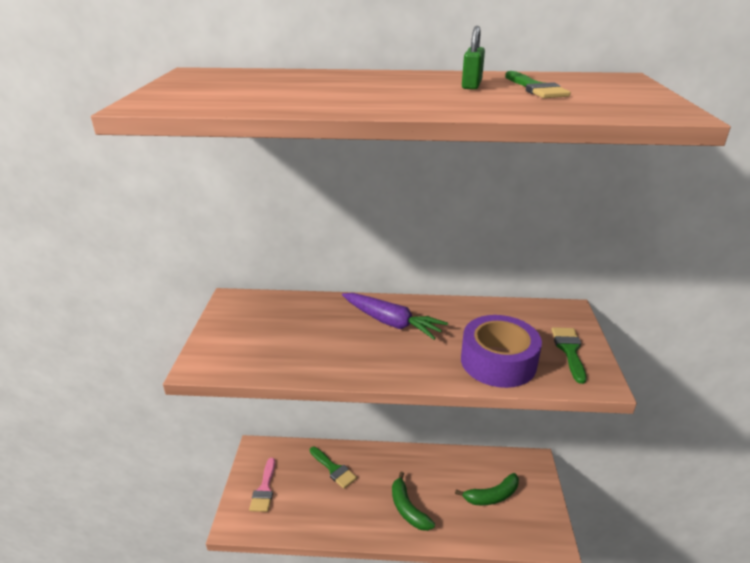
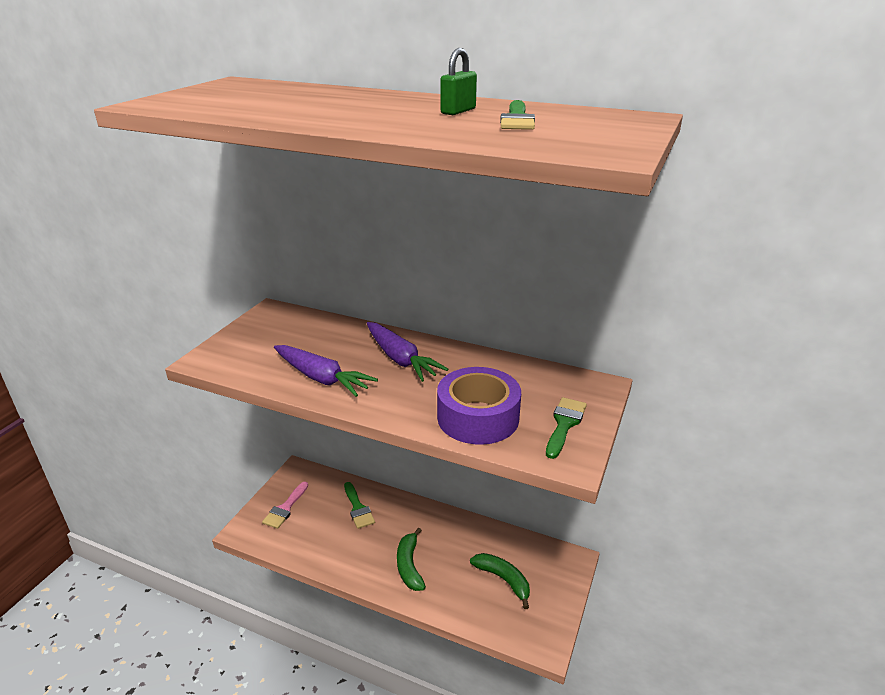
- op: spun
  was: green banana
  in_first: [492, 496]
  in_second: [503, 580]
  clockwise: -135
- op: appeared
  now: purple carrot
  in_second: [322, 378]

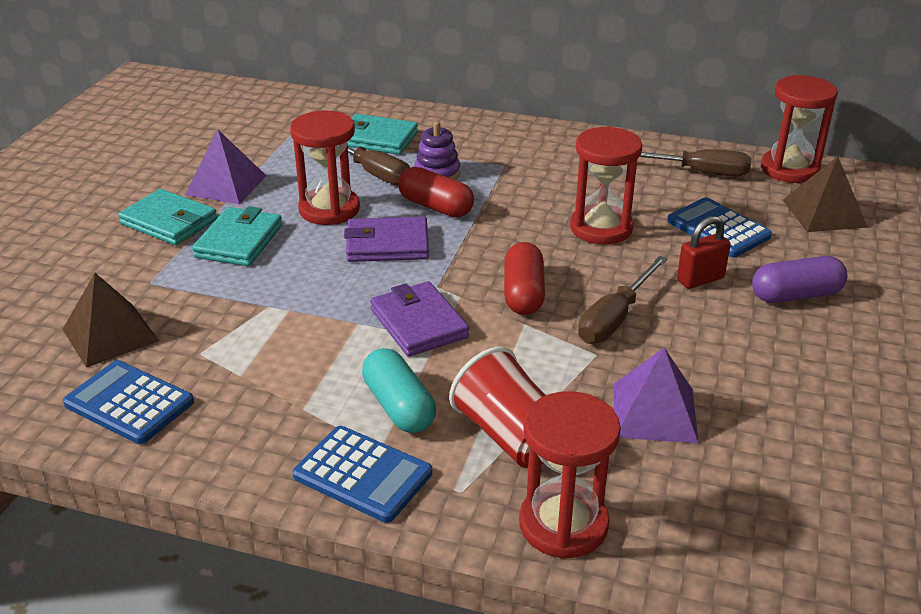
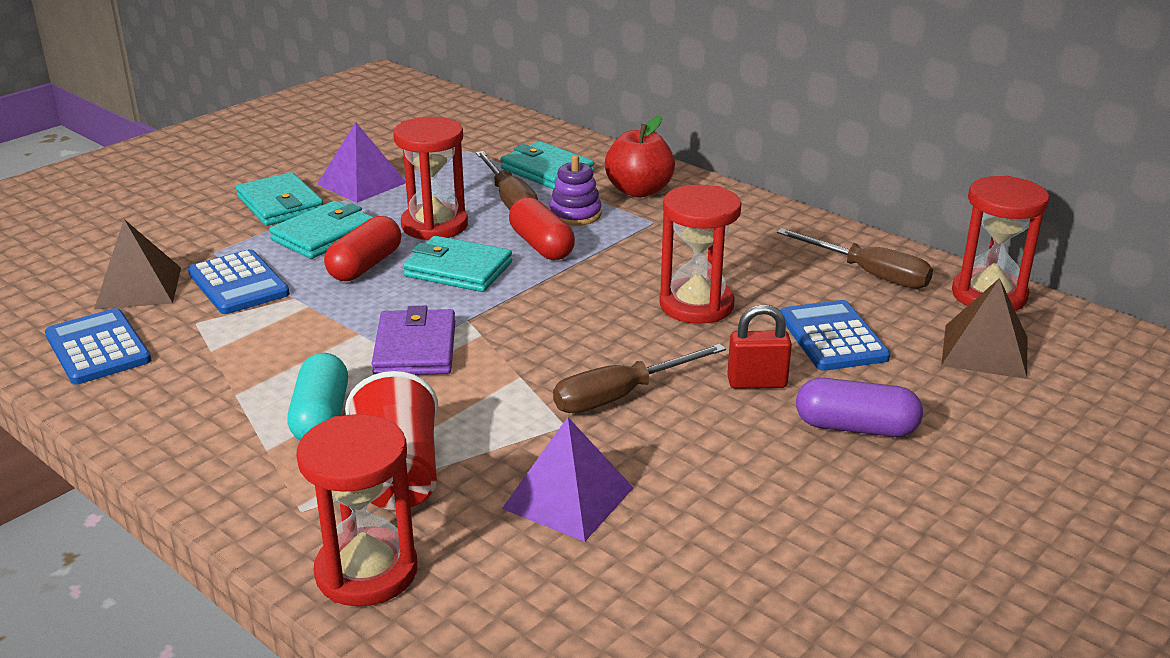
- op: colour
  was: purple wallet
  now: turquoise wallet
  in_first: [387, 244]
  in_second: [458, 270]
- op: relocated
  was: red capsule
  in_first: [523, 293]
  in_second: [365, 266]
- op: relocated
  was: blue calculator
  in_first: [363, 474]
  in_second: [238, 283]
- op: appeared
  now: red apple
  in_second: [639, 191]

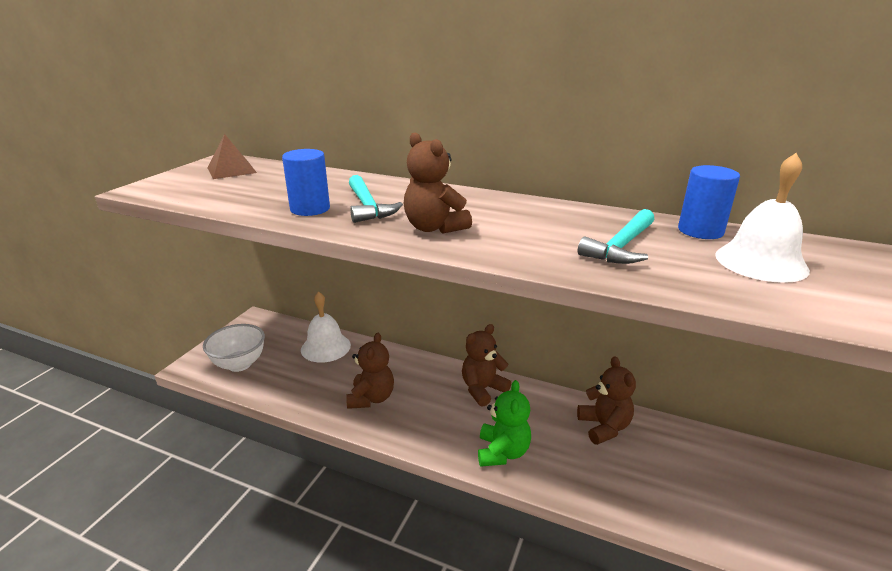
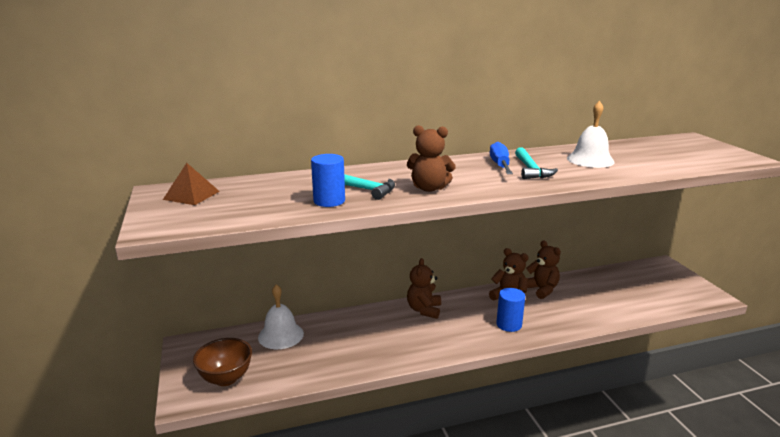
- op: relocated
  was: blue cylinder
  in_first: [700, 231]
  in_second: [509, 324]
- op: colour
  was: white bowl
  now: brown bowl
  in_first: [239, 364]
  in_second: [226, 378]
- op: relocated
  was: brown teddy bear
  in_first: [371, 398]
  in_second: [541, 289]
- op: missing
  was: green teddy bear
  in_first: [502, 452]
- op: appeared
  now: blue screwdriver
  in_second: [500, 165]

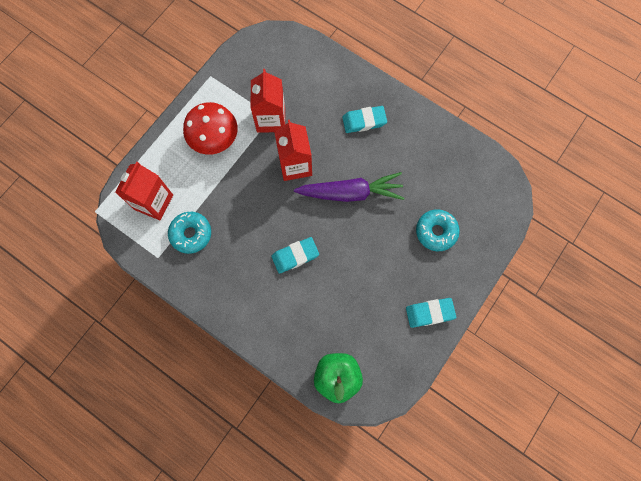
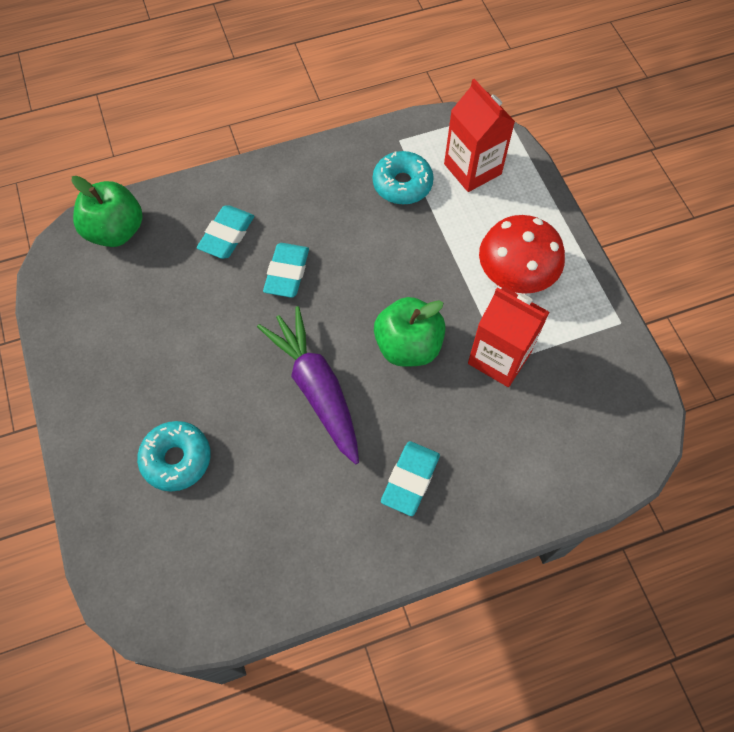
- op: exchanged
  was: red carton
  now: green apple
  in_first: [295, 165]
  in_second: [408, 346]
- op: spun
  was: purple carrot
  in_first: [350, 193]
  in_second: [316, 388]
  clockwise: 120
- op: relocated
  was: turquoise eraser
  in_first: [429, 313]
  in_second: [227, 235]

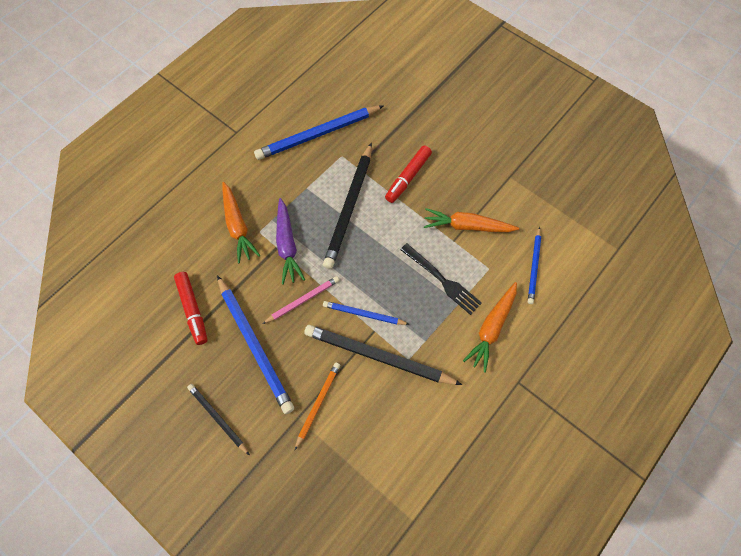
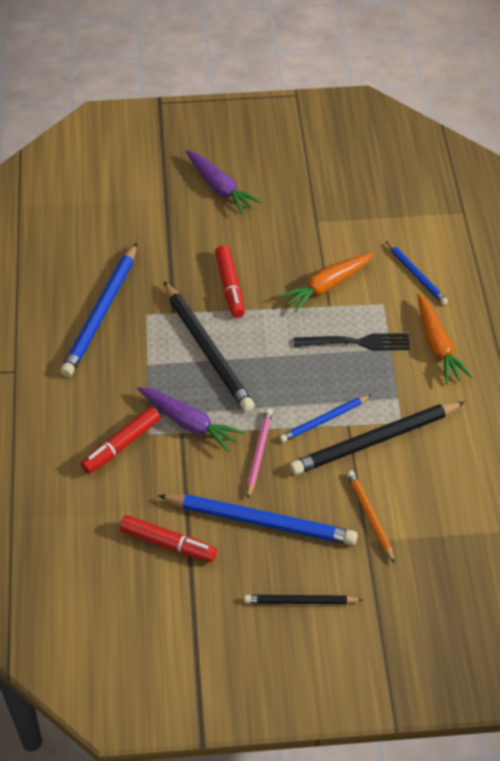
- op: exchanged
  was: orange carrot
  now: red marker
  in_first: [237, 226]
  in_second: [121, 445]
- op: appeared
  now: purple carrot
  in_second: [220, 187]

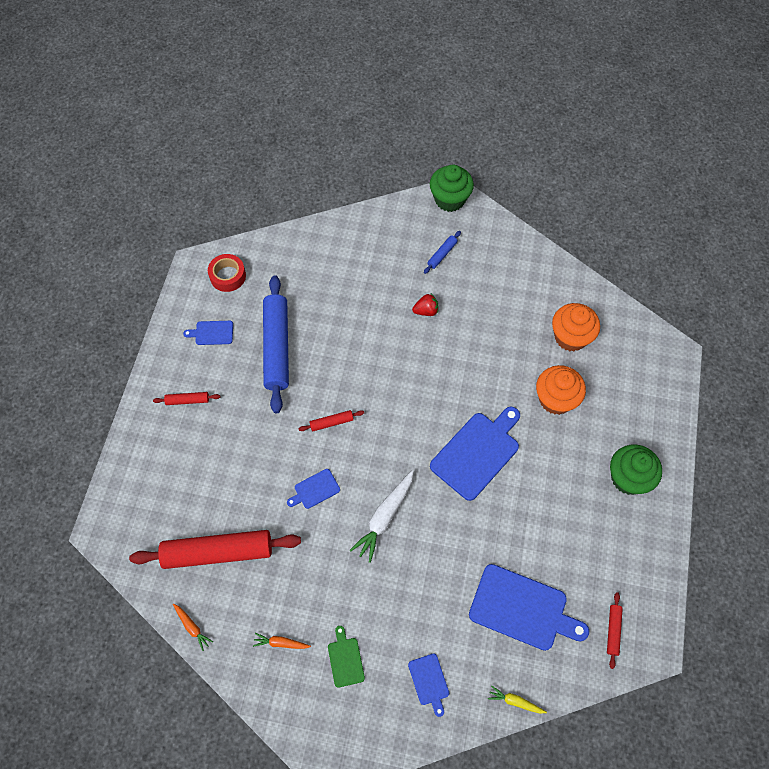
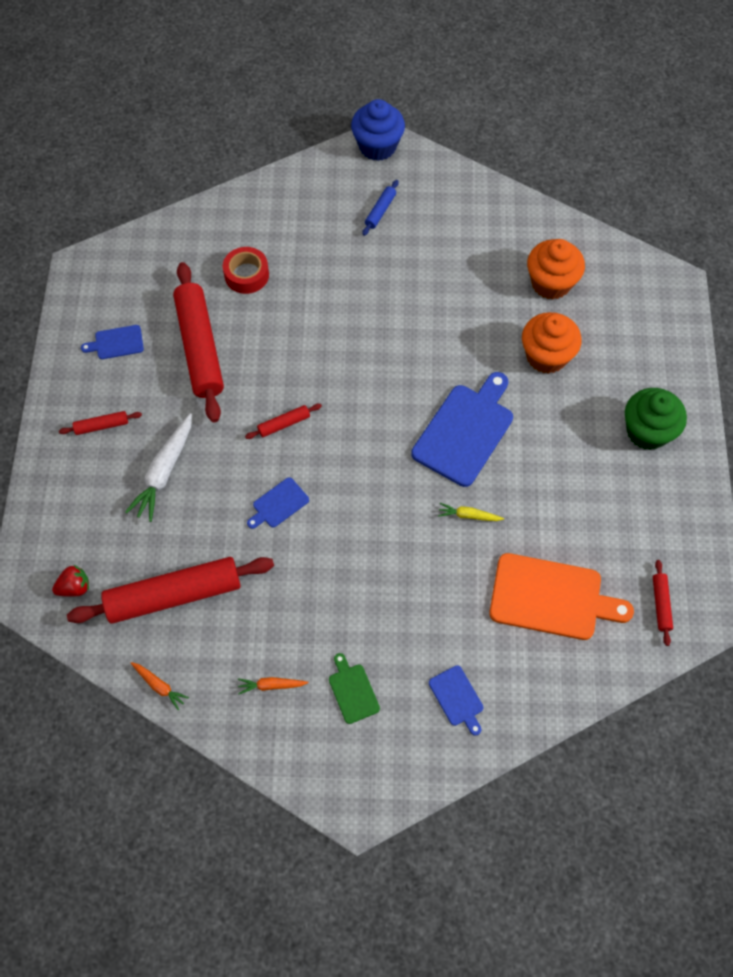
- op: colour
  was: green cupcake
  now: blue cupcake
  in_first: [449, 199]
  in_second: [377, 146]
- op: relocated
  was: red tape
  in_first: [228, 276]
  in_second: [246, 275]
- op: colour
  was: blue rolling pin
  now: red rolling pin
  in_first: [277, 347]
  in_second: [200, 347]
- op: relocated
  was: red strawberry
  in_first: [426, 311]
  in_second: [75, 587]
- op: relocated
  was: white carrot
  in_first: [385, 517]
  in_second: [164, 471]
- op: colour
  was: blue cutting board
  now: orange cutting board
  in_first: [522, 609]
  in_second: [551, 598]
- op: relocated
  was: yellow carrot
  in_first: [515, 701]
  in_second: [469, 516]

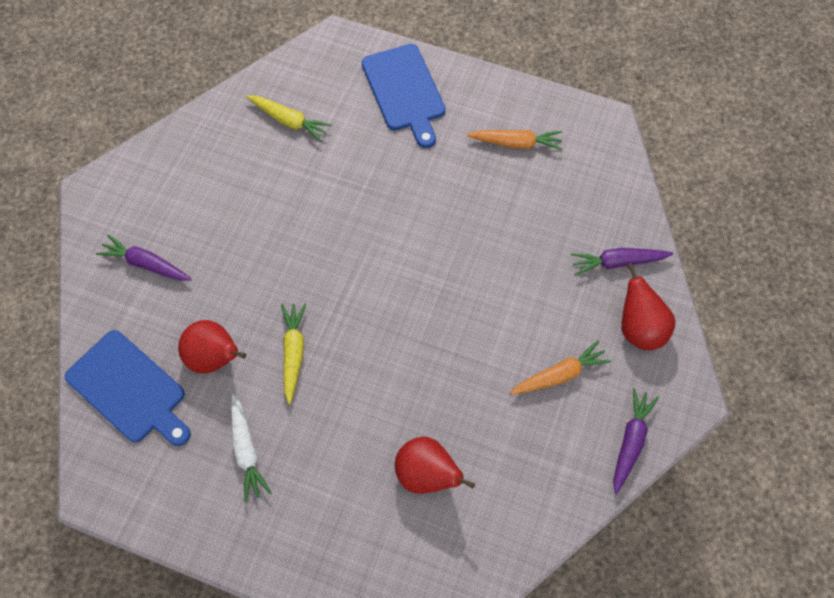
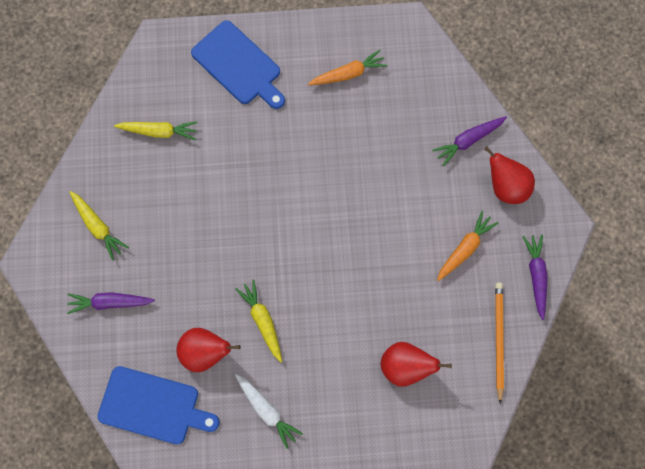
- op: appeared
  now: yellow carrot
  in_second: [98, 226]
- op: appeared
  now: orange pencil
  in_second: [498, 340]

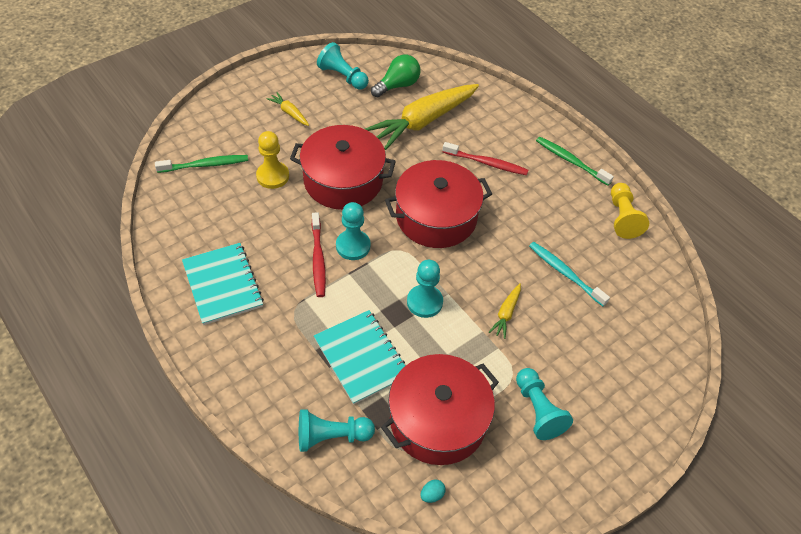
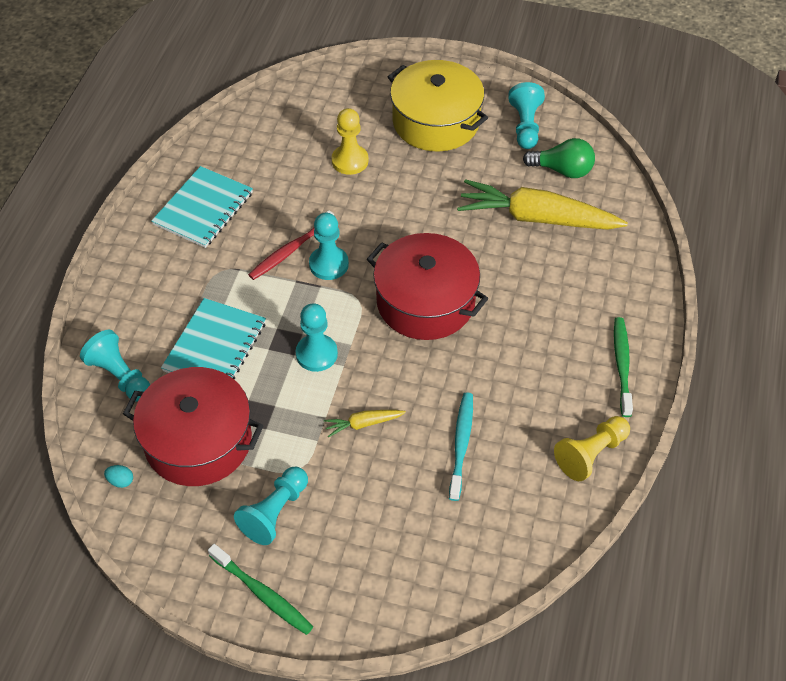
- op: exchanged
  was: yellow carrot
  now: yellow pot
  in_first: [289, 113]
  in_second: [436, 122]
- op: missing
  was: red pot
  in_first: [343, 180]
- op: missing
  was: red toothbrush
  in_first: [486, 163]
- op: relocated
  was: green toothbrush
  in_first: [205, 165]
  in_second: [262, 594]

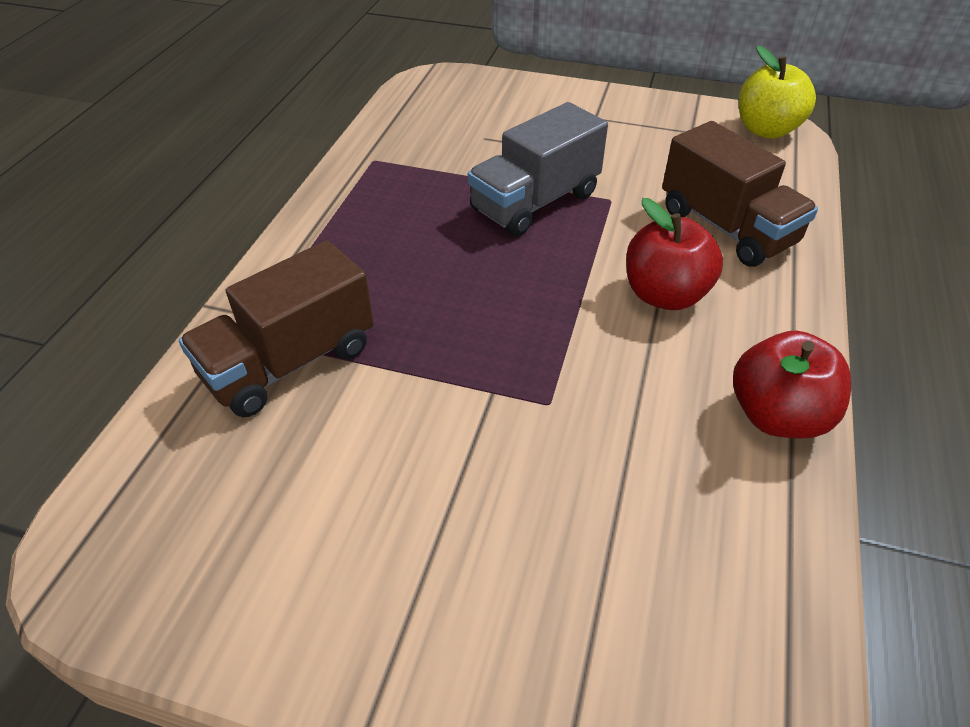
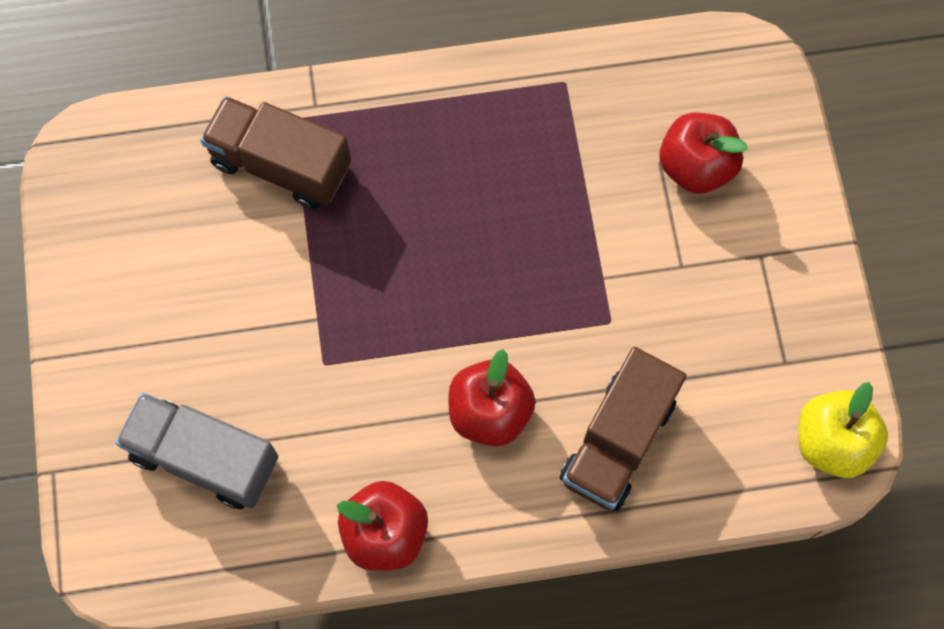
- op: relocated
  was: grey truck
  in_first: [535, 202]
  in_second: [204, 457]
- op: appeared
  now: red apple
  in_second: [695, 167]

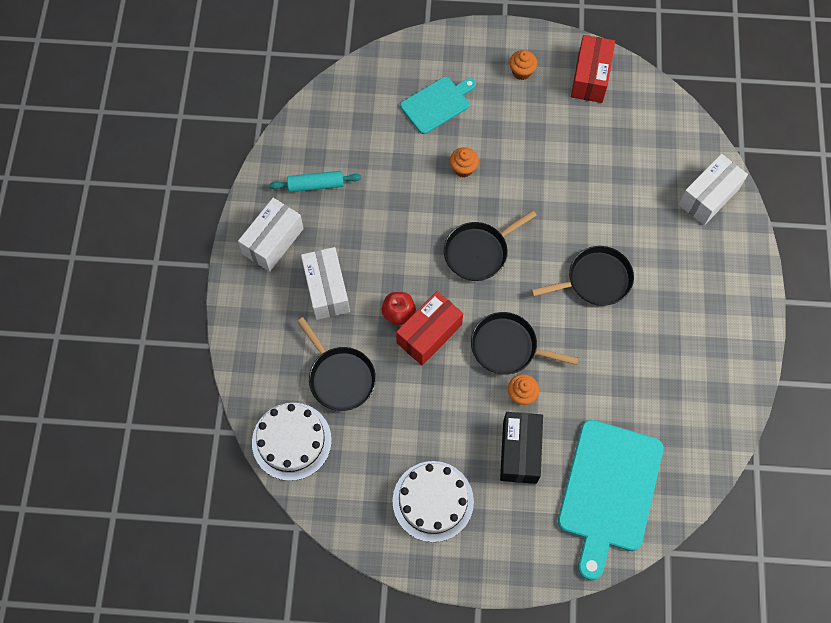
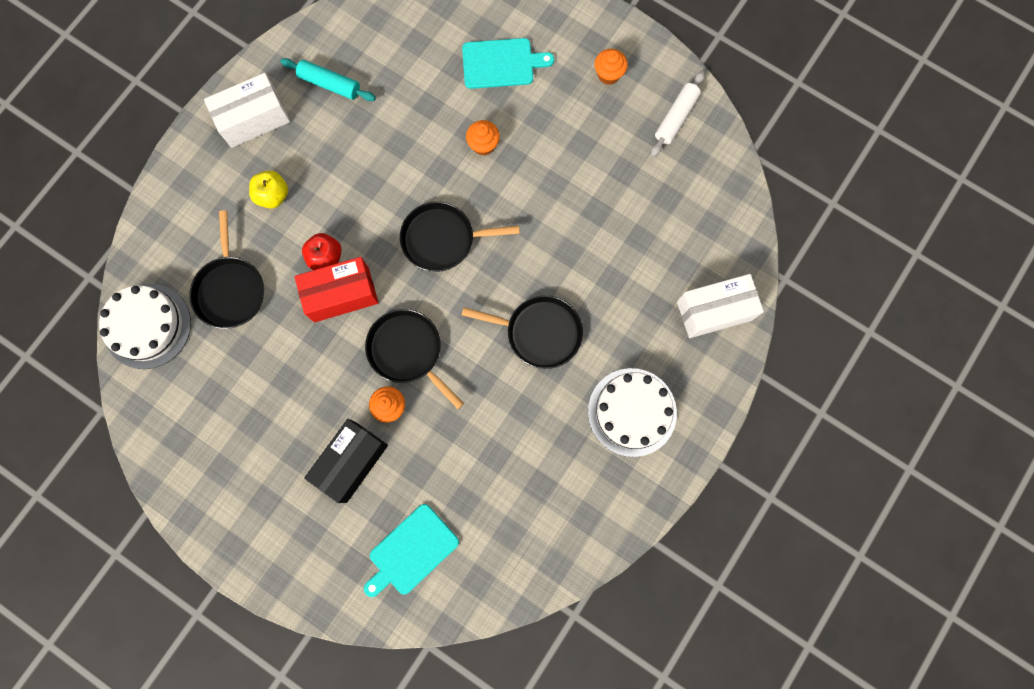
- op: exchanged
  was: red box
  now: white rolling pin
  in_first: [590, 77]
  in_second: [676, 117]
- op: exchanged
  was: white box
  now: yellow apple
  in_first: [326, 289]
  in_second: [273, 195]
- op: size
  was: turquoise cutting board
  in_first: [608, 490]
  in_second: [411, 551]
  ratio: 0.58
- op: relocated
  was: white cake
  in_first: [433, 501]
  in_second: [632, 412]

